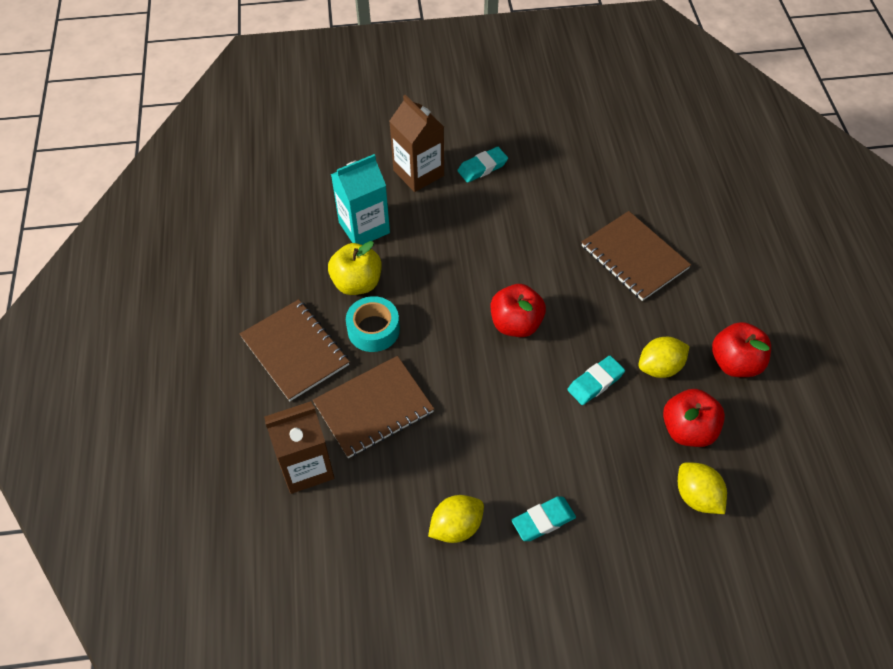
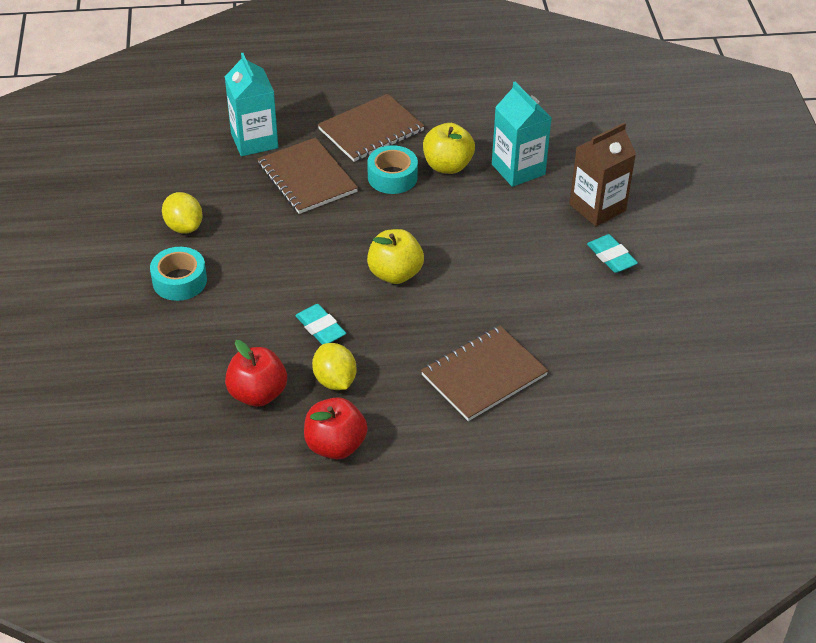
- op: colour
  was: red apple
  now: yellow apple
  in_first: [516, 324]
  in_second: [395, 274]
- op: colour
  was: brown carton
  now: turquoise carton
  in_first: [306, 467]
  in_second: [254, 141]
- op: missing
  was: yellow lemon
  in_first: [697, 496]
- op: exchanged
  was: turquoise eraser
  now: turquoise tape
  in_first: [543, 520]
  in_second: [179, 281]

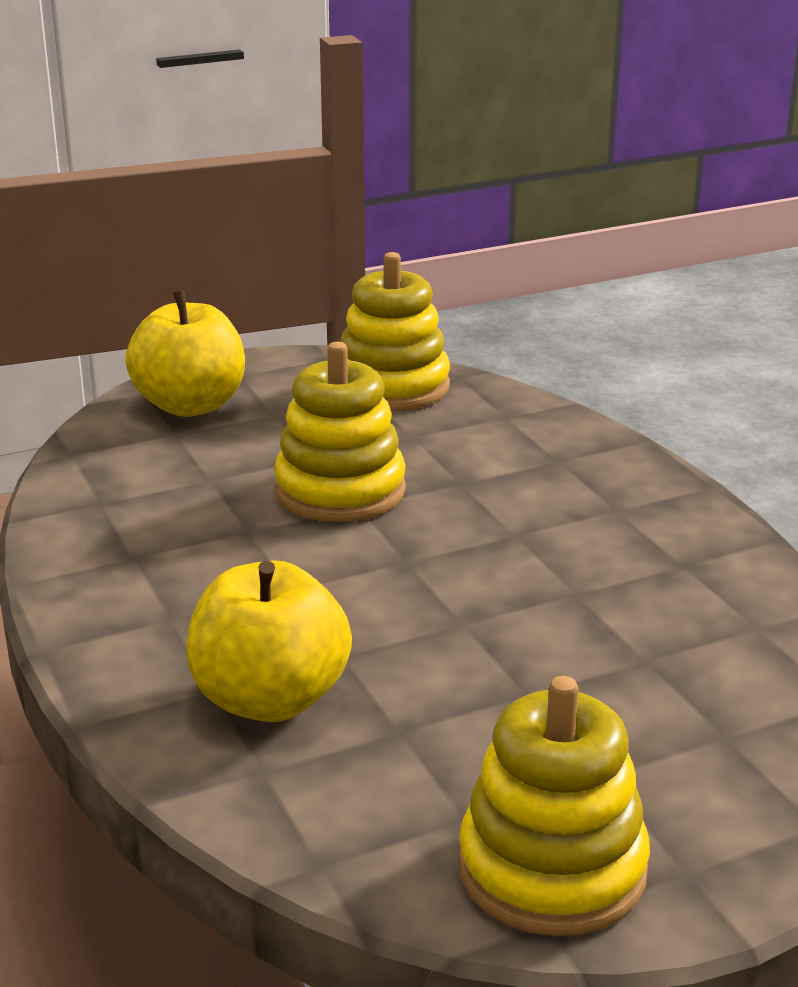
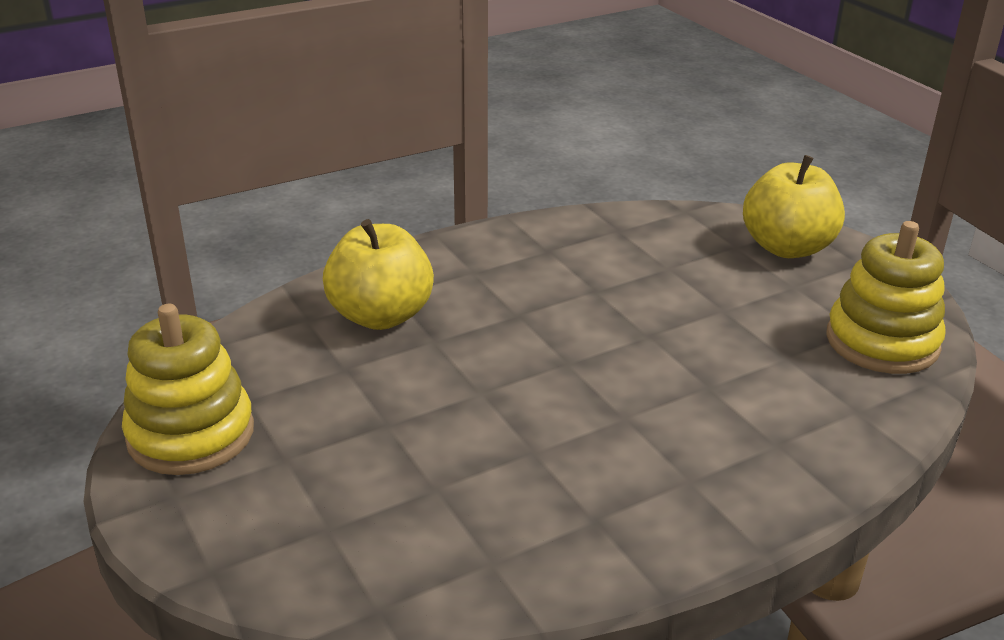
- op: missing
  was: yellow stacking toy
  in_first: [340, 491]

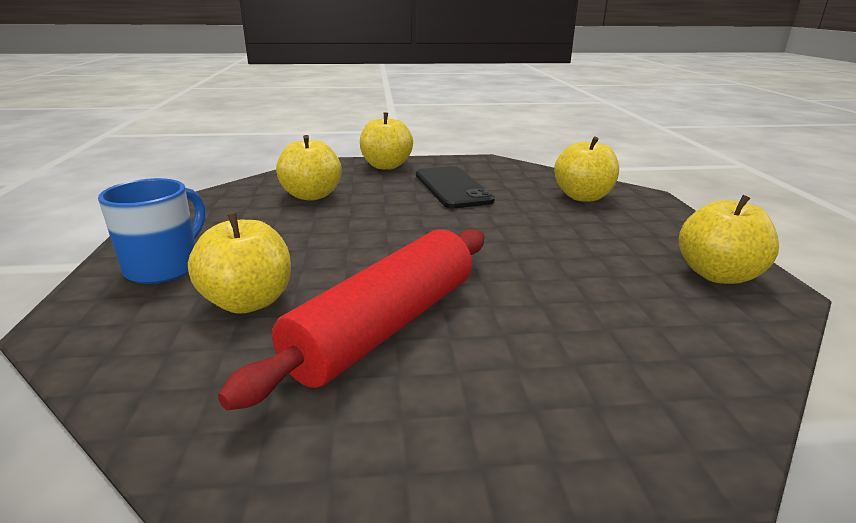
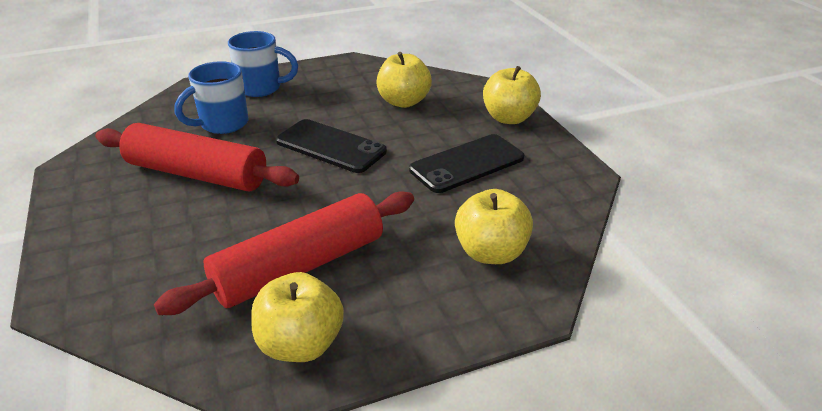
- op: exchanged
  was: yellow apple
  now: blue mug
  in_first: [248, 302]
  in_second: [222, 124]
- op: appeared
  now: black phone
  in_second: [331, 146]
- op: appeared
  now: red rolling pin
  in_second: [300, 267]

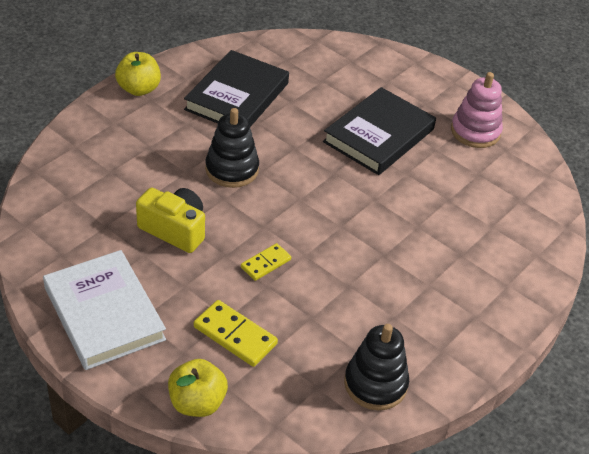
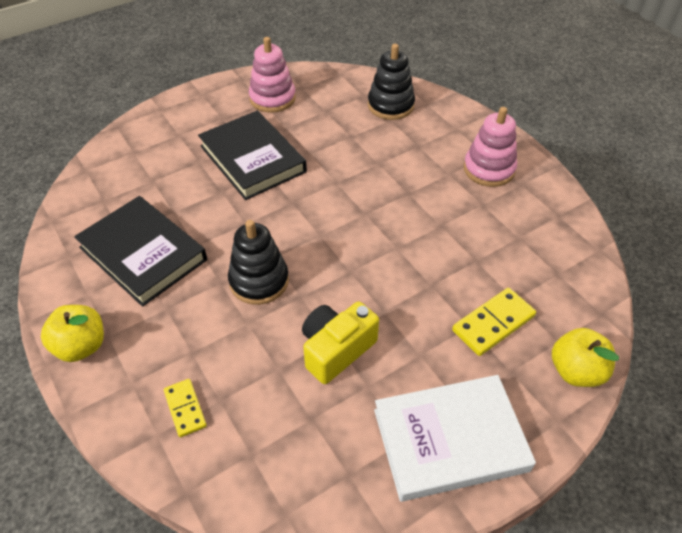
- op: relocated
  was: yellow domino
  in_first: [265, 263]
  in_second: [185, 409]
- op: relocated
  was: black stacking toy
  in_first: [375, 384]
  in_second: [390, 105]
- op: appeared
  now: pink stacking toy
  in_second: [489, 169]

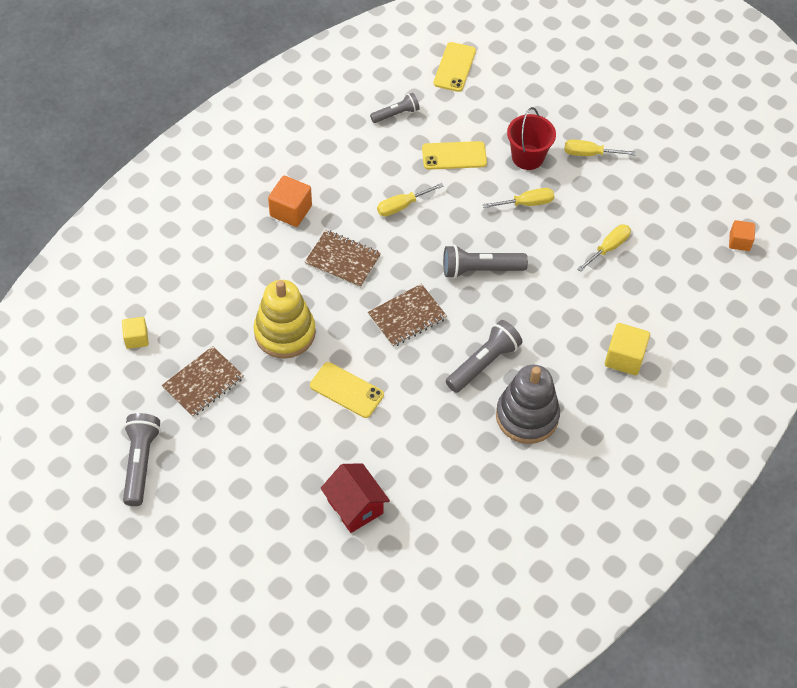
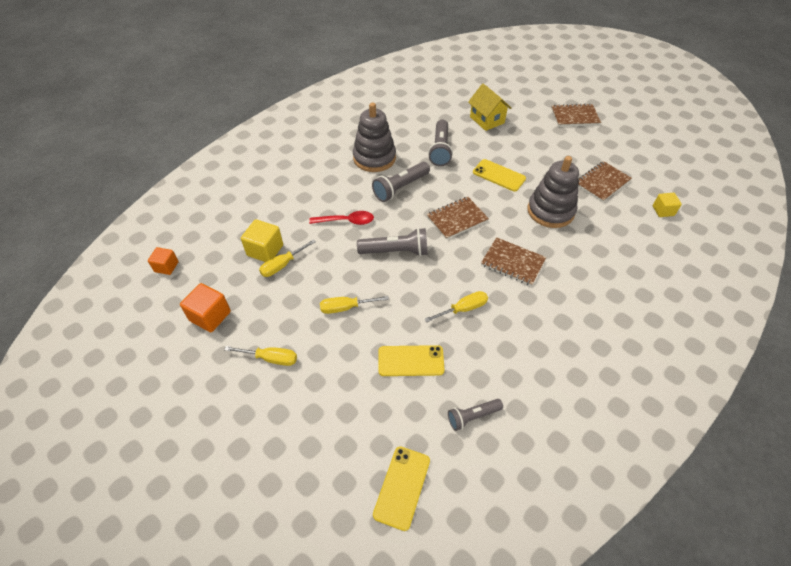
- op: missing
  was: red bucket
  in_first: [527, 157]
- op: relocated
  was: orange cube
  in_first: [291, 211]
  in_second: [210, 316]
- op: colour
  was: yellow stacking toy
  now: grey stacking toy
  in_first: [285, 333]
  in_second: [550, 211]
- op: relocated
  was: yellow cube
  in_first: [624, 358]
  in_second: [265, 250]
- op: relocated
  was: grey flashlight
  in_first: [140, 463]
  in_second: [440, 150]
- op: colour
  was: red house
  now: yellow house
  in_first: [355, 506]
  in_second: [487, 120]
- op: appeared
  now: brown notebook
  in_second: [574, 116]
- op: appeared
  now: red spoon
  in_second: [346, 221]

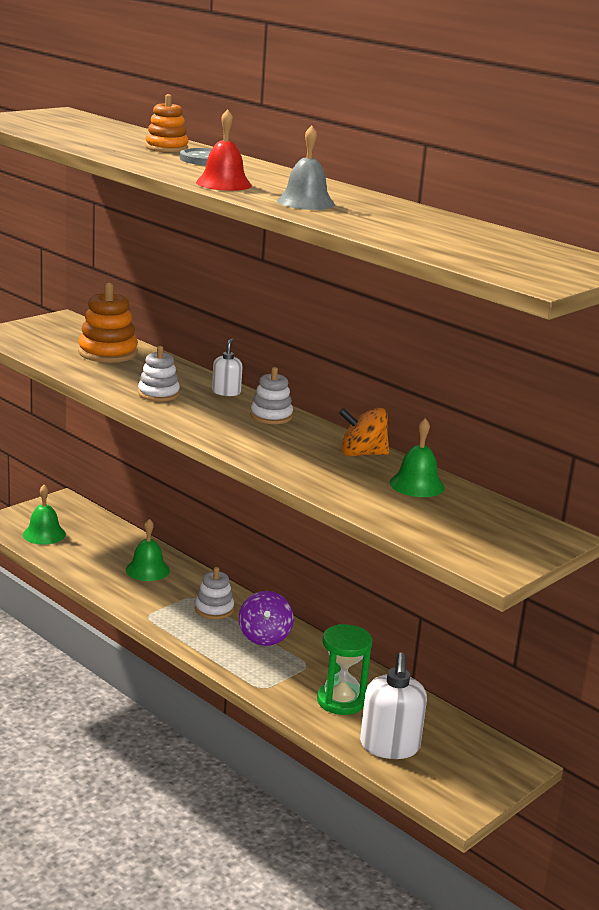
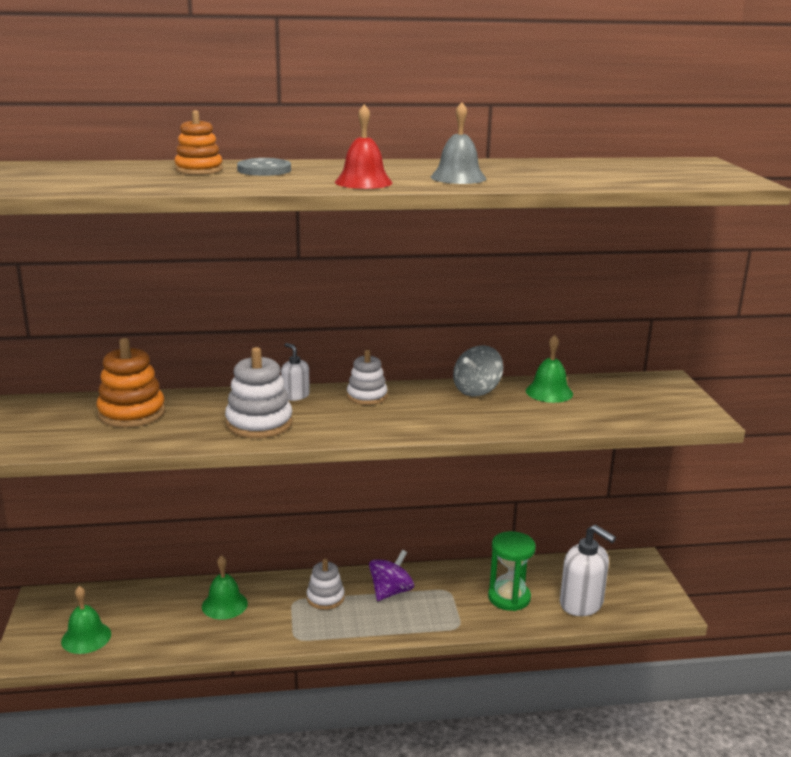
- op: size
  was: white stacking toy
  in_first: [158, 394]
  in_second: [259, 423]
  ratio: 1.53
- op: colour
  was: orange spinning top
  now: grey spinning top
  in_first: [362, 454]
  in_second: [477, 390]
- op: spun
  was: purple spinning top
  in_first: [264, 636]
  in_second: [391, 592]
  clockwise: -90

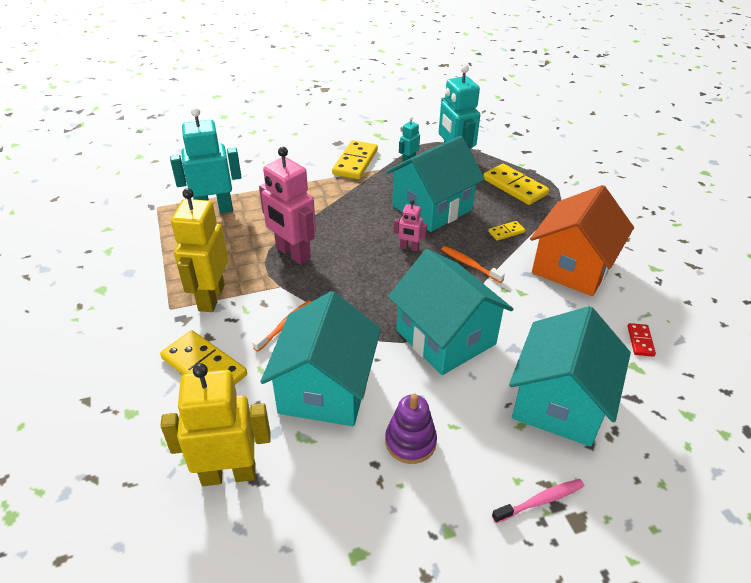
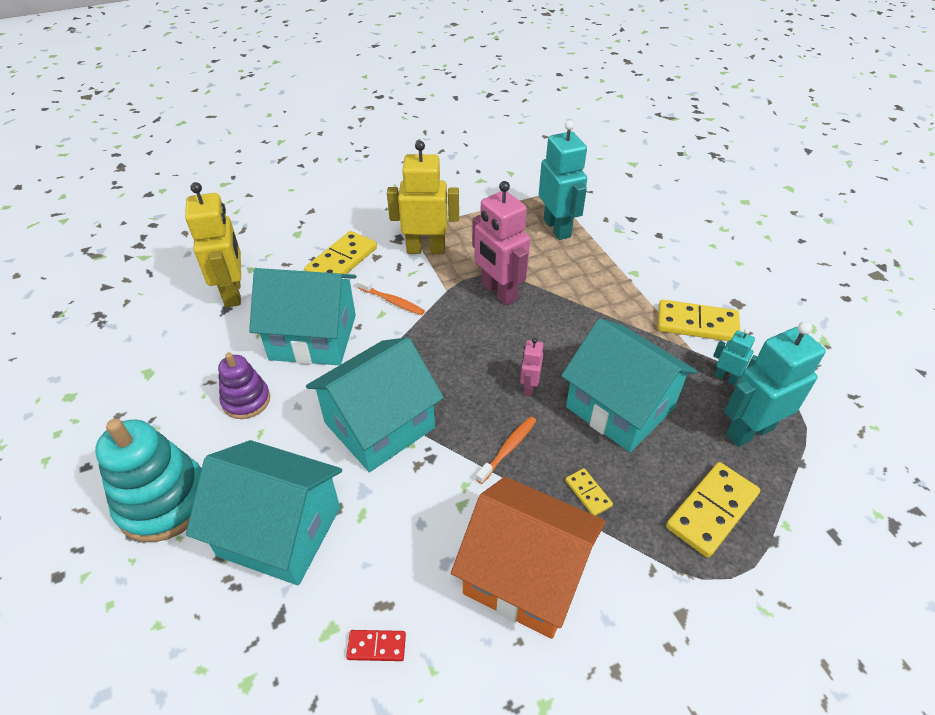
- op: spun
  was: pink robot
  in_first: [292, 253]
  in_second: [498, 292]
  clockwise: -75
- op: exchanged
  was: pink toothbrush
  now: turquoise stacking toy
  in_first: [540, 501]
  in_second: [164, 501]

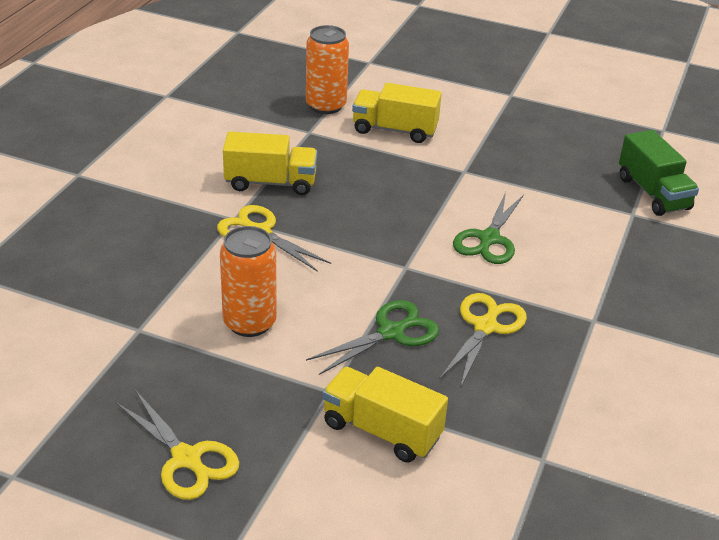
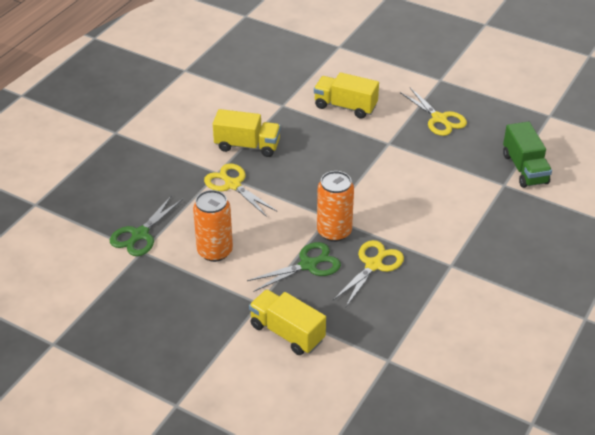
- op: relocated
  was: orange can
  in_first: [326, 105]
  in_second: [334, 231]
- op: relocated
  was: green scissors
  in_first: [489, 239]
  in_second: [140, 234]
- op: relocated
  was: yellow scissors
  in_first: [186, 459]
  in_second: [439, 119]

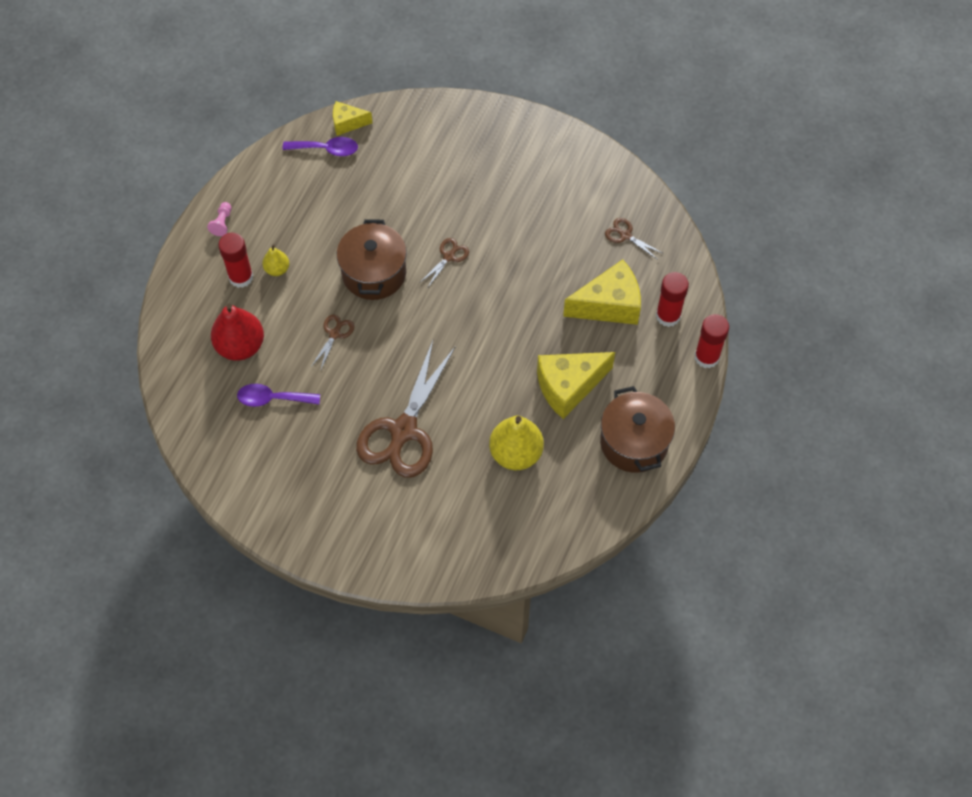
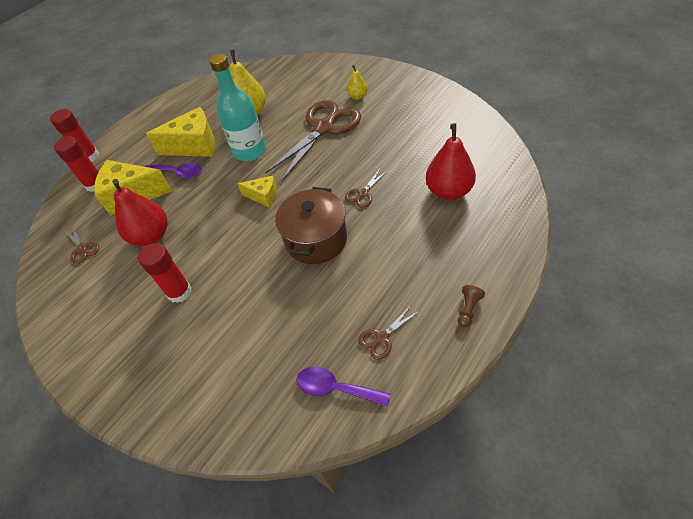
- op: relocated
  was: yellow cheese
  in_first: [347, 123]
  in_second: [263, 196]
- op: colour
  was: pink pawn
  now: brown pawn
  in_first: [222, 223]
  in_second: [468, 309]
- op: relocated
  was: red glue stick
  in_first: [241, 277]
  in_second: [179, 292]
- op: relocated
  was: brown scissors
  in_first: [449, 256]
  in_second: [381, 338]
- op: relocated
  was: yellow pear
  in_first: [277, 269]
  in_second: [358, 96]
- op: relocated
  was: purple spoon
  in_first: [272, 399]
  in_second: [178, 173]
- op: missing
  was: brown pot
  in_first: [634, 442]
- op: appeared
  now: turquoise bottle
  in_second: [250, 151]
- op: appeared
  now: red pear
  in_second: [151, 236]

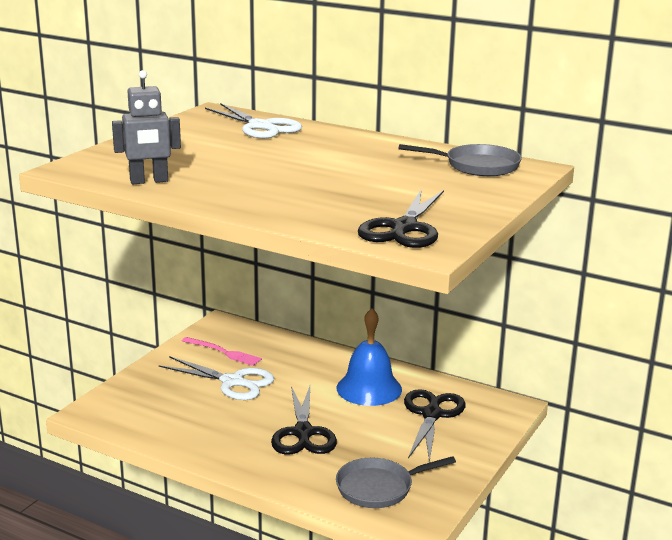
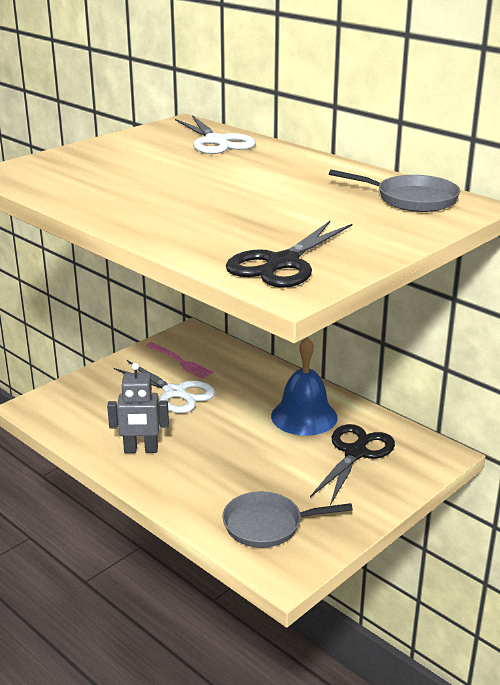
- op: relocated
  was: grey robot
  in_first: [149, 181]
  in_second: [141, 450]
- op: missing
  was: black scissors
  in_first: [303, 433]

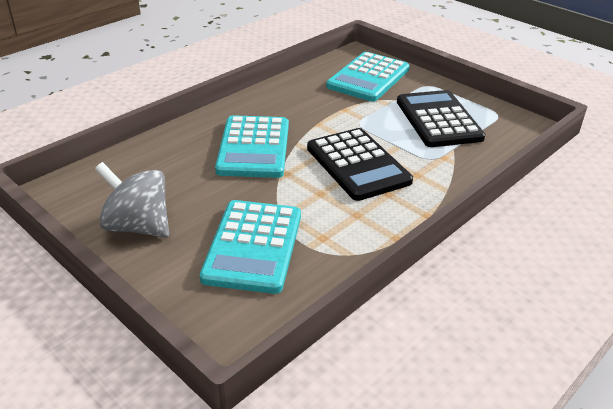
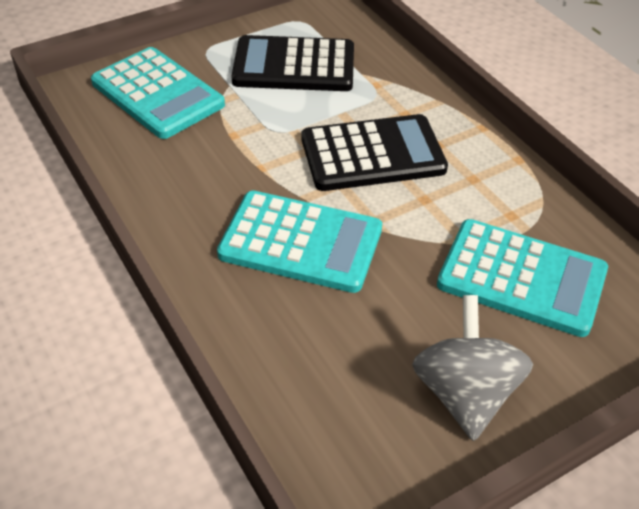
- op: spun
  was: grey spinning top
  in_first: [138, 226]
  in_second: [464, 393]
  clockwise: 135

